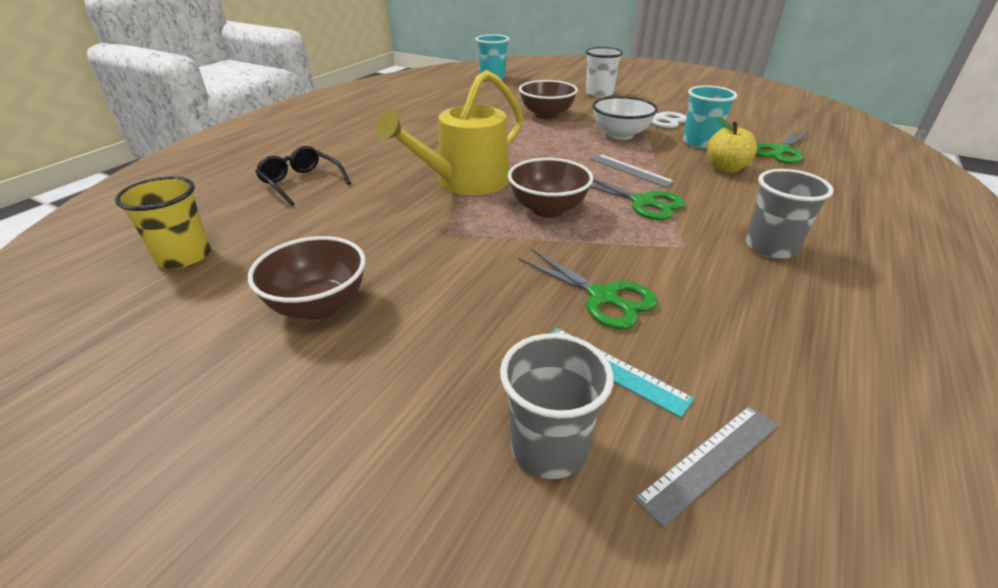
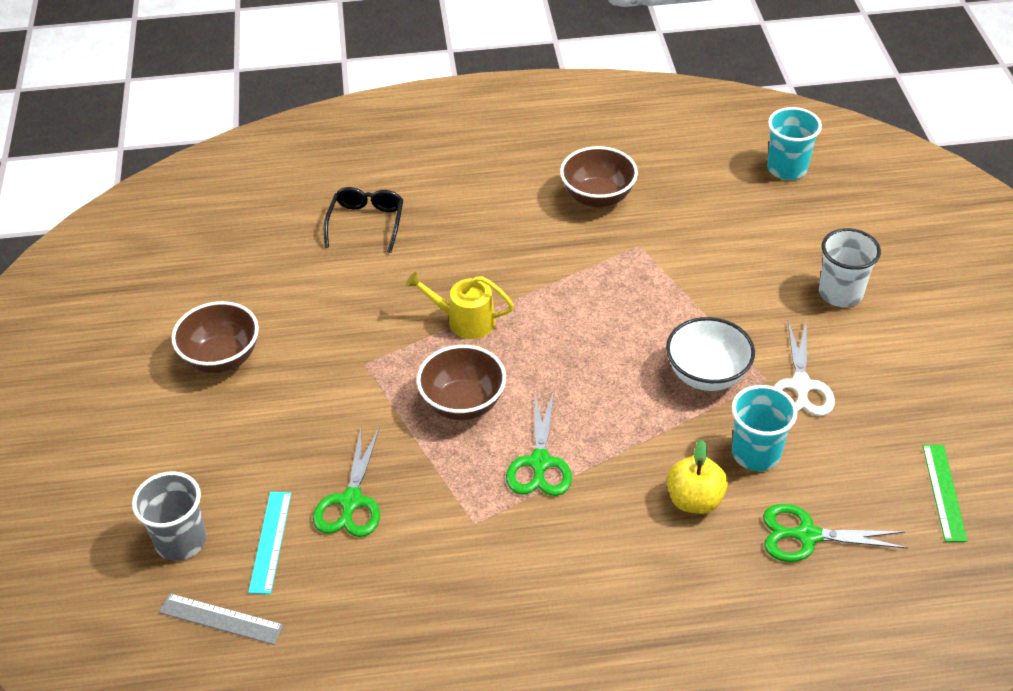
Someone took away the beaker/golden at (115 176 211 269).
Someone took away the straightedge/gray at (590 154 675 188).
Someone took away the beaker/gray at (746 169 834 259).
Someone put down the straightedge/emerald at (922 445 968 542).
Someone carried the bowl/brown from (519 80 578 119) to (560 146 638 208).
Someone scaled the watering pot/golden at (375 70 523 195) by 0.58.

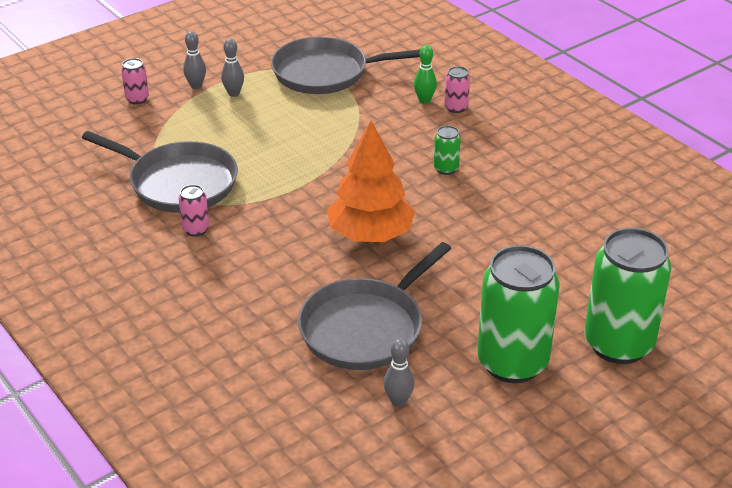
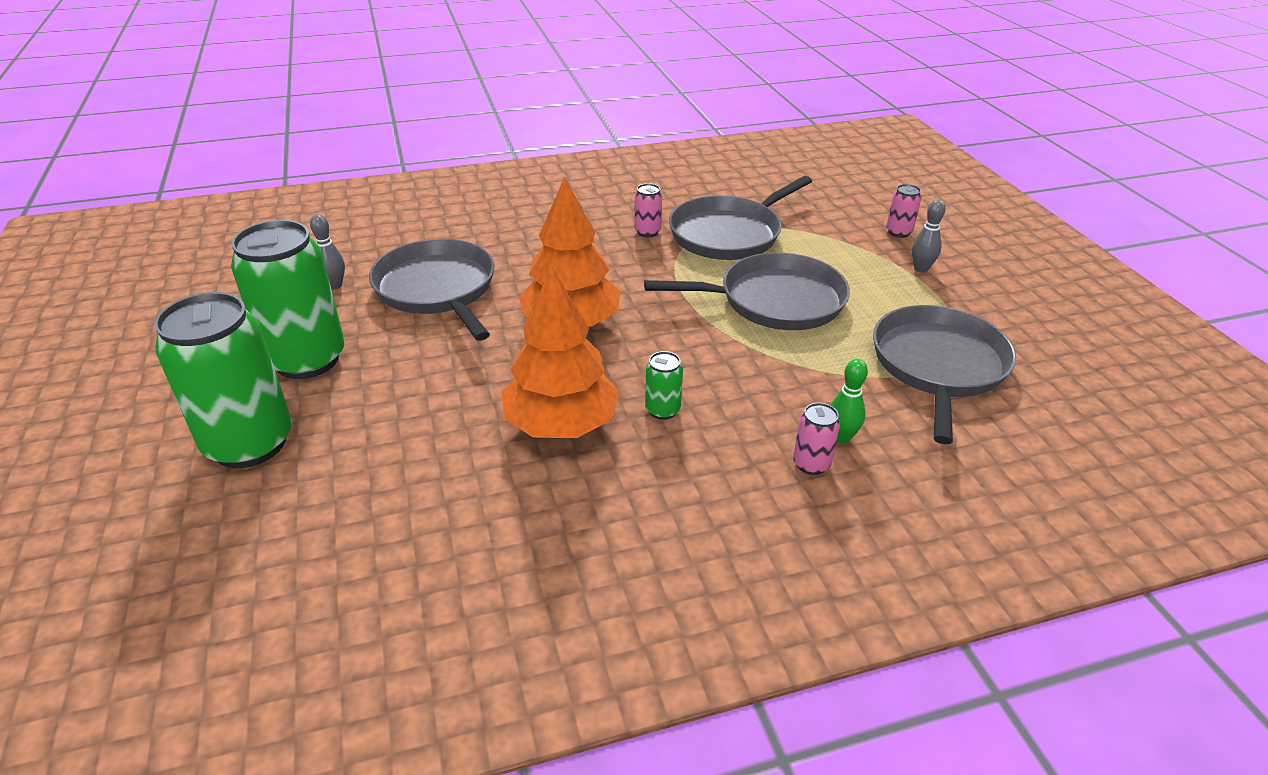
Someone took away the tenpin/gray at (221 39 244 97).
Someone put down the toy tree/orange at (502 267 620 438).
Someone put down the skillet/gray at (644 252 850 330).

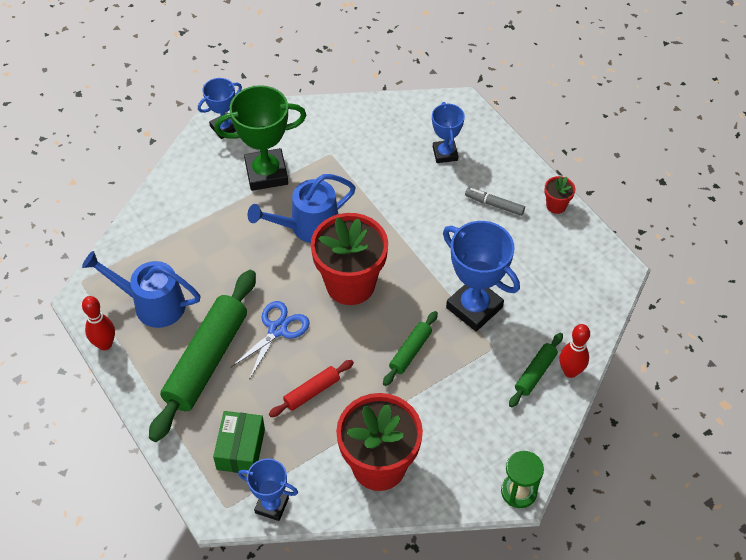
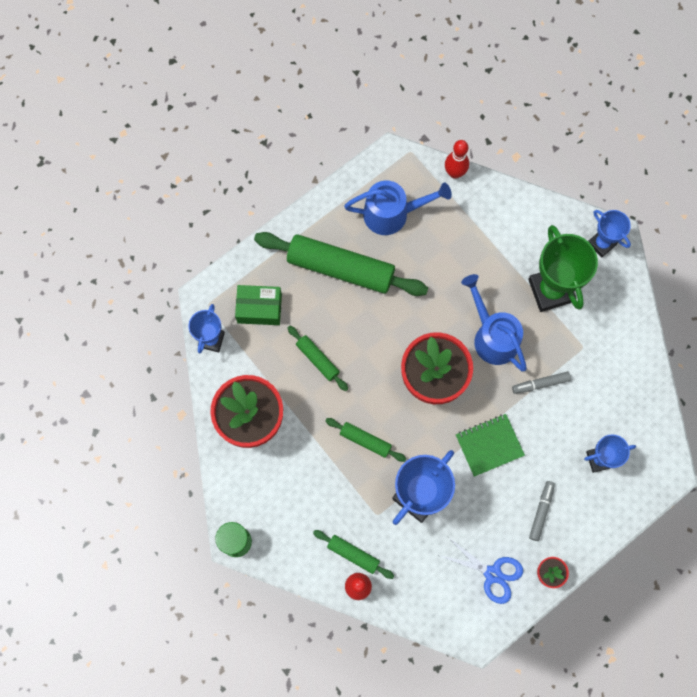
Someone put down the exercise book/emerald at (456 414 525 477).
Someone put down the felt pen/gray at (512 372 571 394).
Someone carried the tenpin/red from (82 296 115 350) to (445 140 469 179).
Someone carried the shears/cobalt from (231 301 309 380) to (438 537 523 604).
Someone repainted the rolling pin/red at (269 360 354 417), which became the rolling pin/emerald at (288 326 348 391).
Someone rotated the watering pot/cobalt at (82 251 200 328) by 75 degrees clockwise.

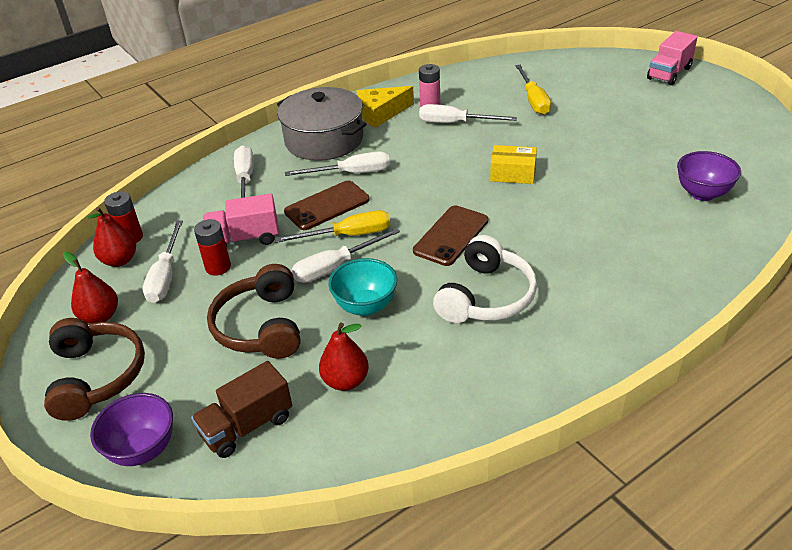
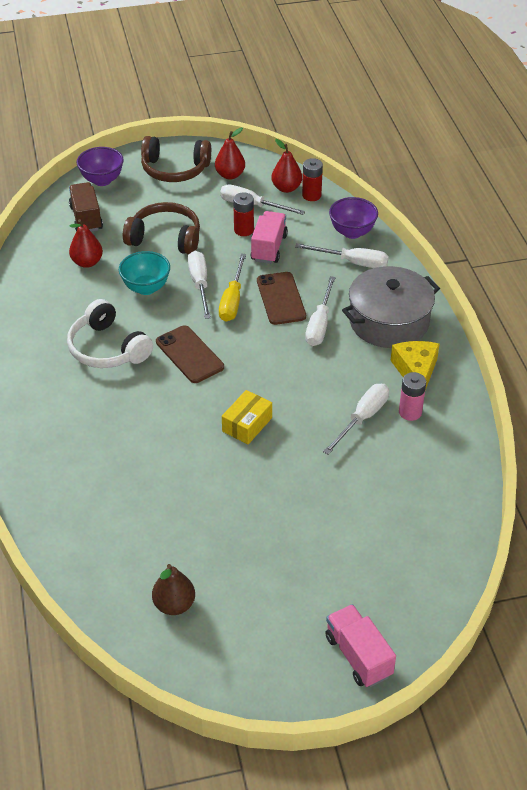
Someone took away the hand screwdriver/golden at (515 65 551 115).
Someone put down the pear/brown at (152 564 195 615).
Someone carried the bowl/violet from (677 151 741 201) to (329 197 378 239).

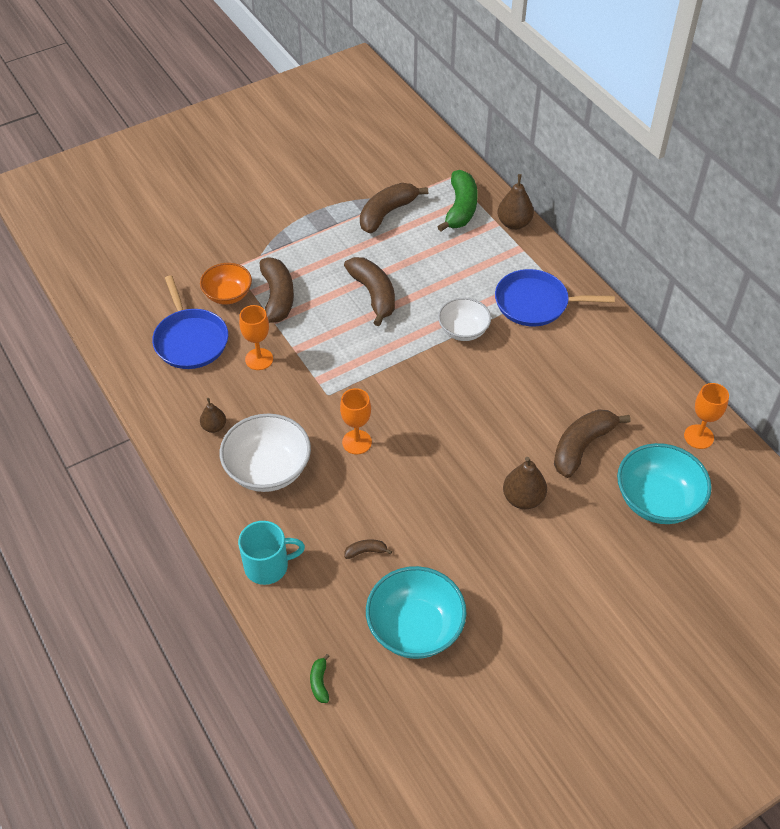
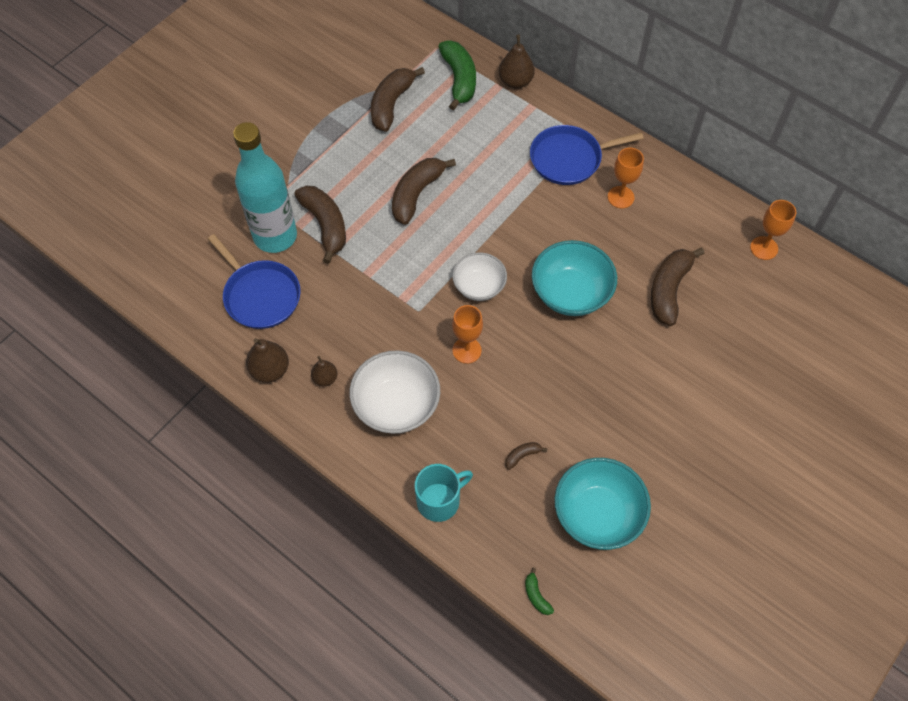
Someone carried the wine glass/orange from (239 305 273 370) to (608 148 644 209).
Someone carried the bowl/pure white from (438 298 491 341) to (452 253 507 301).
Someone carried the pear/brown from (503 457 547 509) to (246 338 289 383).
Someone carried the bowl/teal from (617 443 712 524) to (532 240 617 316).
Someone swapped the bowl/orange at (200 263 252 304) for the drink bottle/teal at (233 122 297 253).
Someone rotated the banana/brown at (344 257 395 326) by 105 degrees counterclockwise.

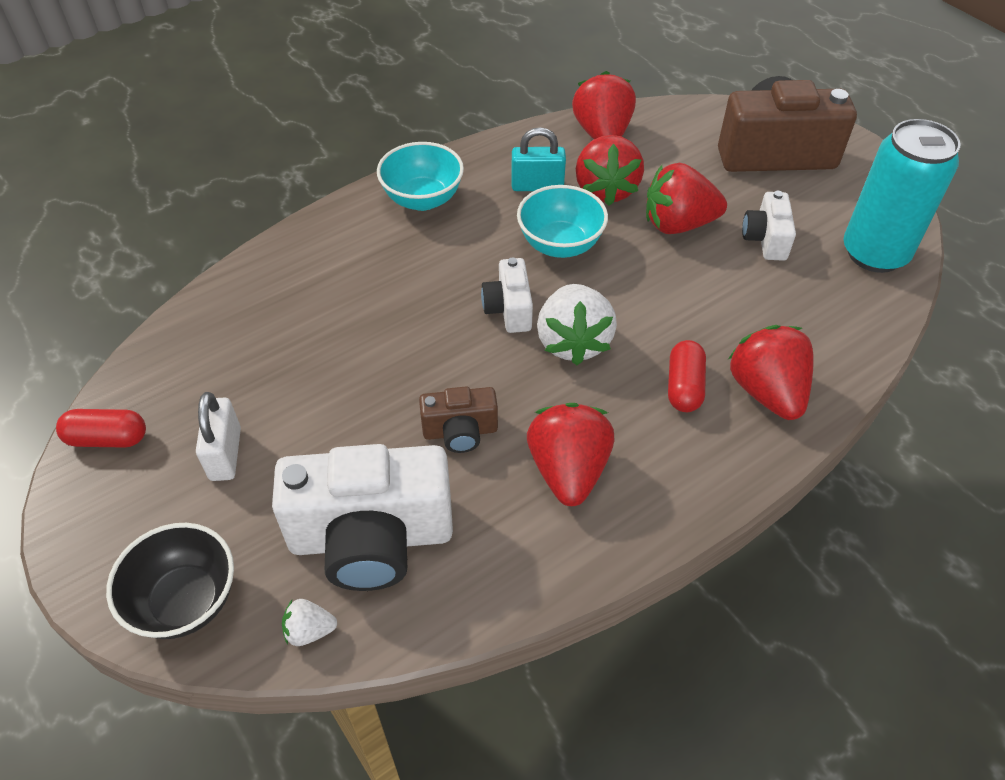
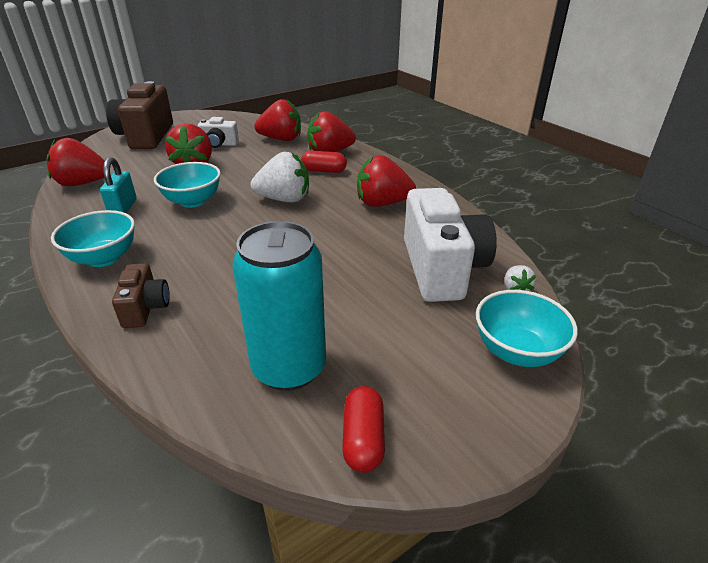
Someone took away the small lock/pure white at (196 392 241 481).
Someone took away the photo camera/pure white at (481 258 533 333).
Someone carried the photo camera/brown from (419 387 498 453) to (112 263 170 328).
Someone carried the strawberry/red from (576 135 644 206) to (254 99 301 141).
Someone carried the tin/teal from (844 119 960 273) to (232 221 326 391).
Someone repainted the bowl/ebony at (106 523 234 639), which became the bowl/teal at (476 290 578 367).

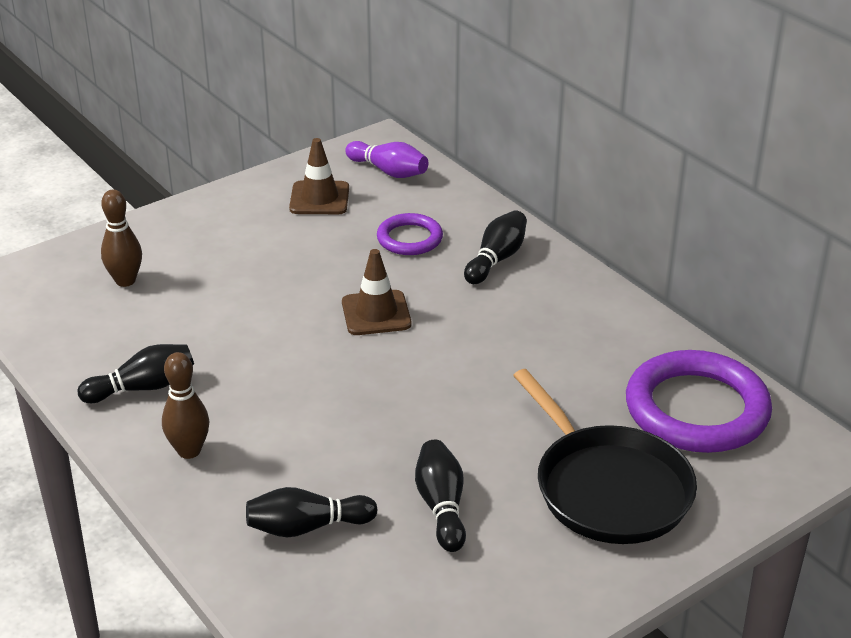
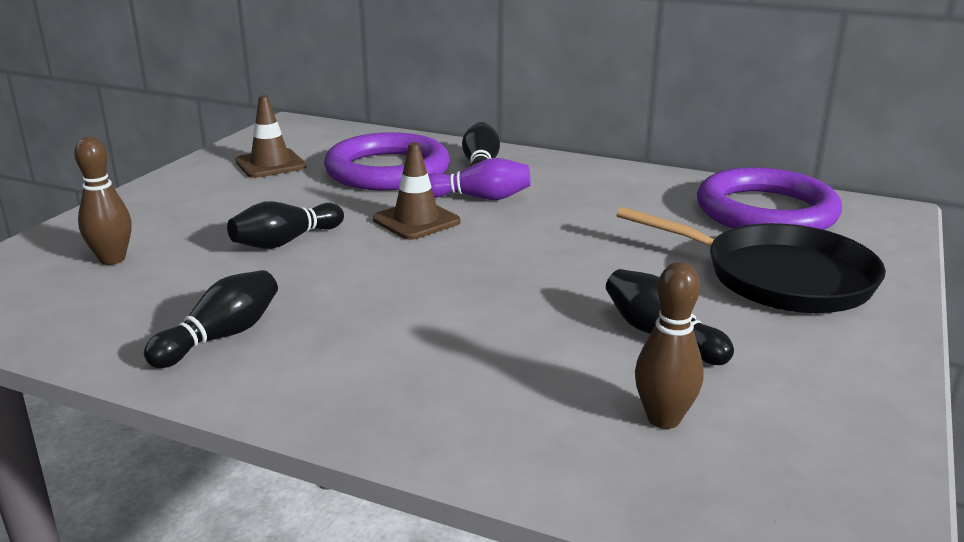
Someone carried the tenpin/brown from (162 352 209 459) to (635 262 704 429).
Someone carried the tenpin/ebony from (246 487 378 538) to (227 201 344 249).
Someone carried the tenpin/violet from (345 141 428 178) to (428 158 531 200).
Someone scaled the hoop/violet at (377 213 443 255) by 1.86.

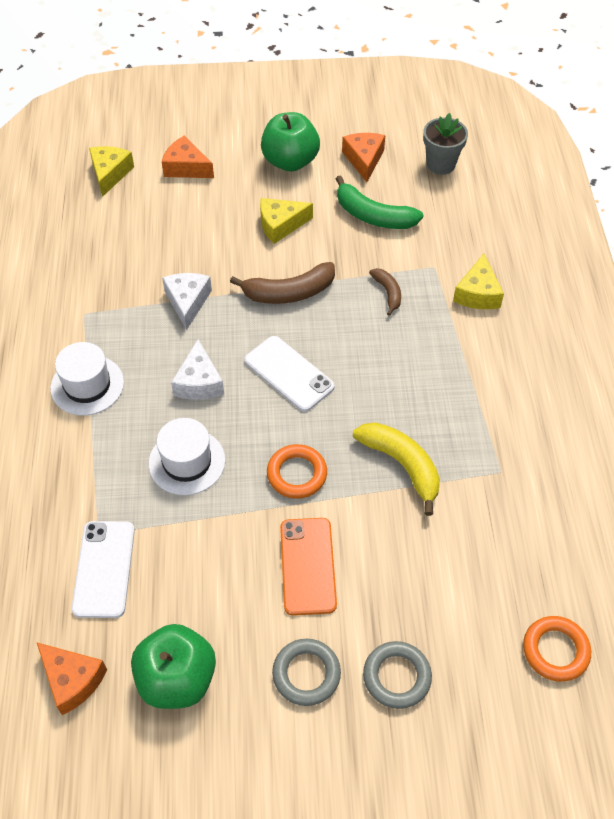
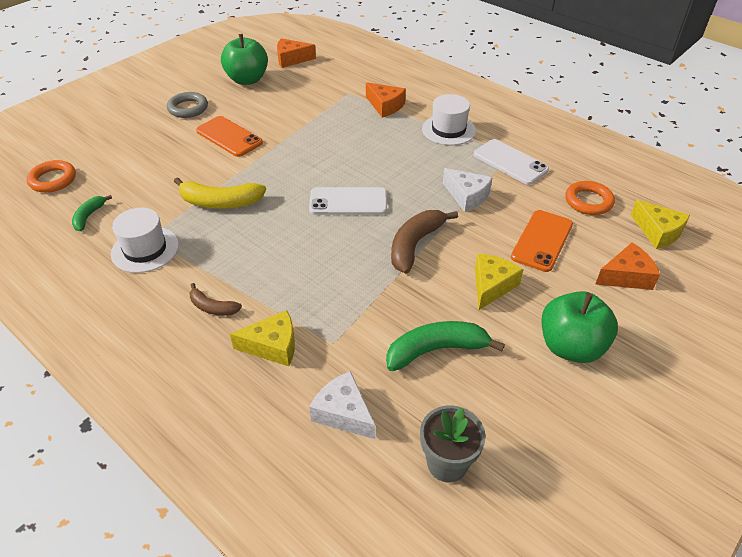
Someone took away the hoop/gray at (363 641 432 709).
Someone put down the banana/emerald at (72 195 112 231).
Someone put down the mobile phone/orange at (511 210 573 272).
Someone carried the mobile phone/pure white from (72 521 135 618) to (474 139 549 185).
Someone carried the top hat/pure white from (149 418 225 495) to (111 208 179 273).
Someone carried the piece of cheese/pure white from (171 339 224 400) to (309 371 376 439).
Someone carried the hoop/orange from (267 444 327 499) to (565 181 615 215).
Someone carried the piece of cheese/orange from (342 133 385 182) to (366 82 406 118).
Someone carried the banana/brown from (369 268 401 316) to (190 283 242 316).
Someone rotated the piece of cheese/golden at (453 254 504 309) by 120 degrees clockwise.

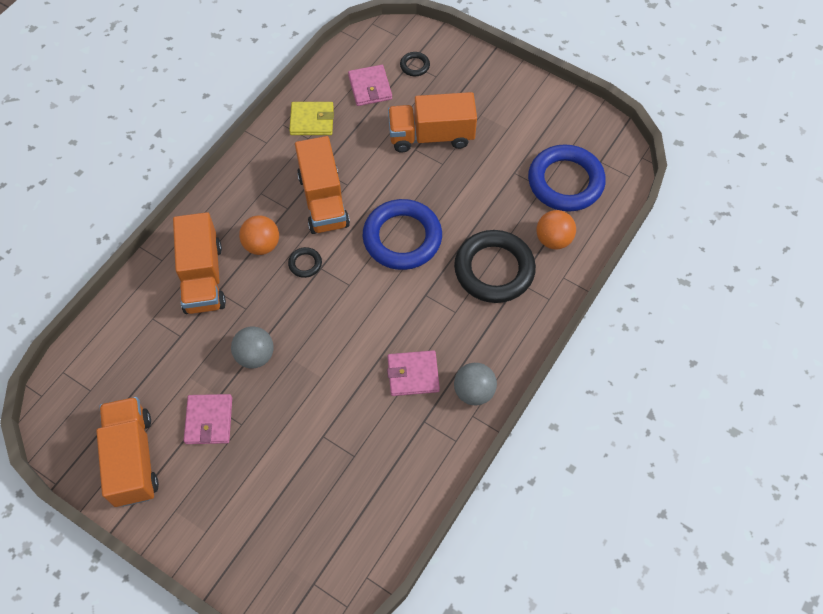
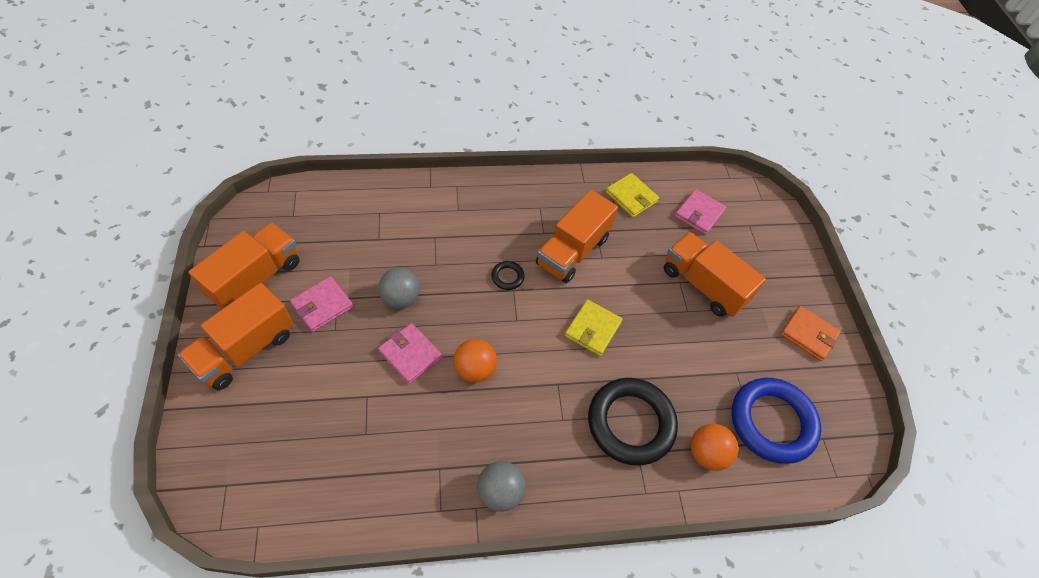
Someone took away the hoop/ebony at (400 52 430 76).
Someone put down the card wallet/orange at (780 306 841 361).
Someone carried the truck/orange from (173 212 226 314) to (178 283 293 390).
Someone carried the play ball/orange from (239 216 279 255) to (453 339 497 382).
Someone carried the card wallet/rosy from (387 350 440 396) to (378 323 442 384).
Someone swapped the hoop/cobalt at (362 199 442 270) for the card wallet/golden at (565 300 623 356).

